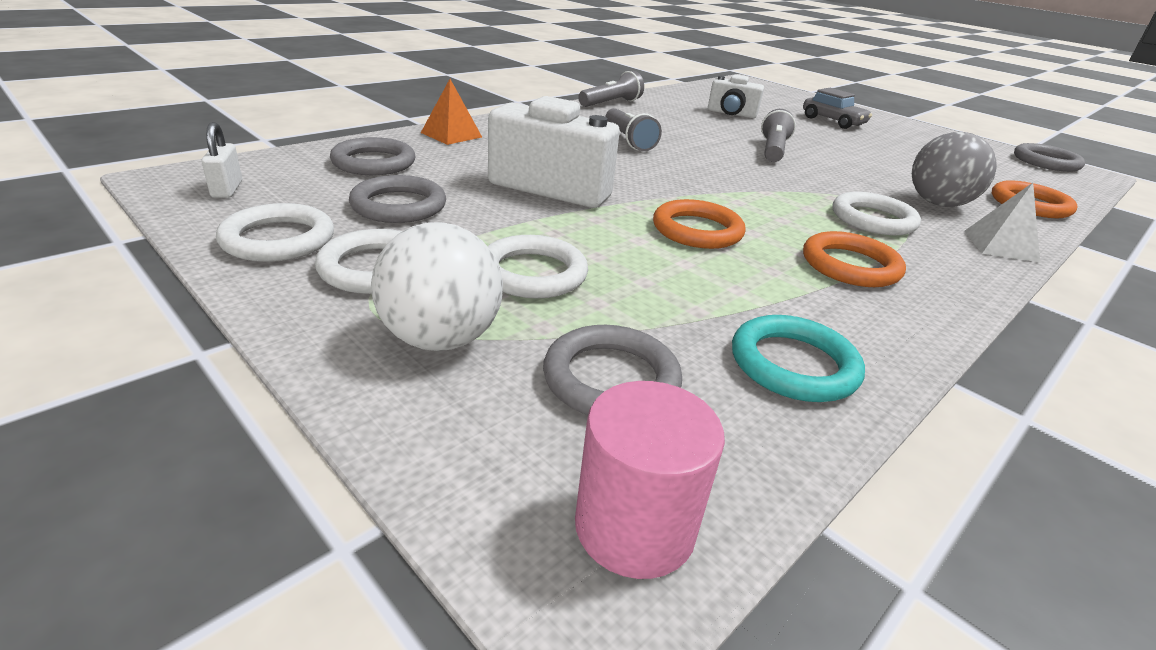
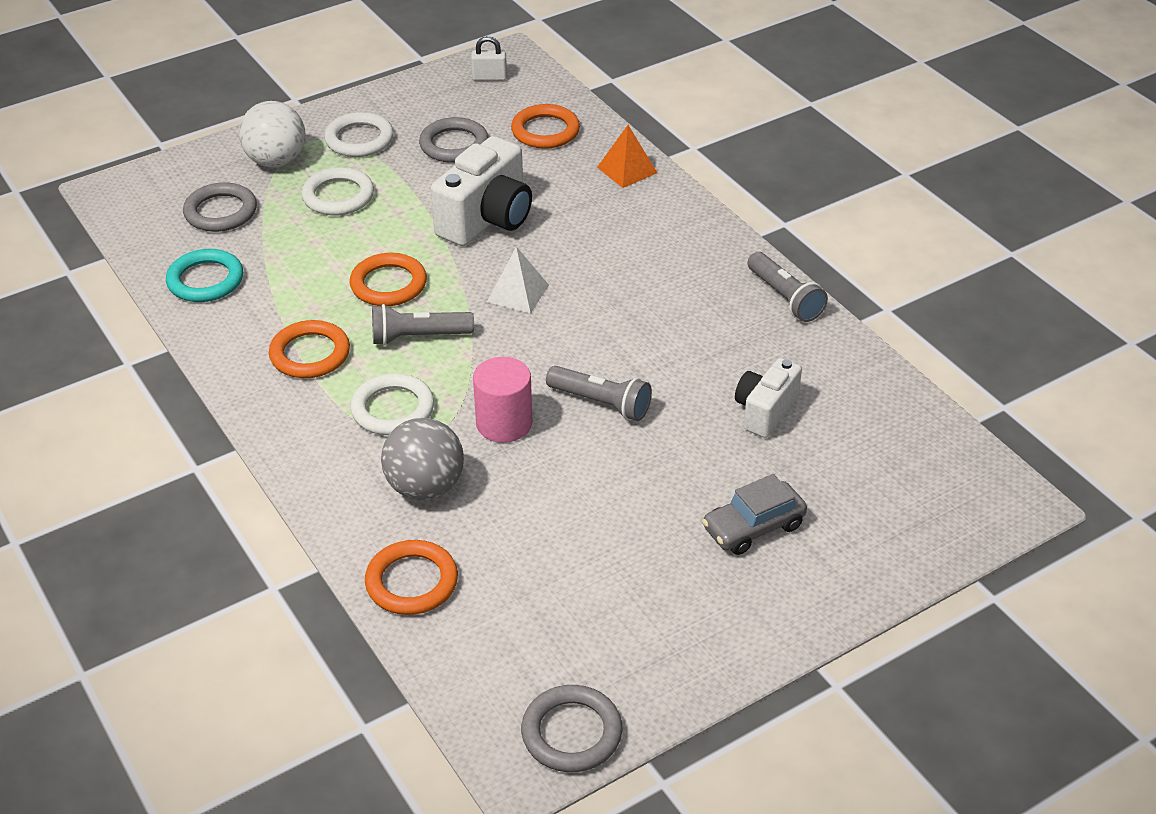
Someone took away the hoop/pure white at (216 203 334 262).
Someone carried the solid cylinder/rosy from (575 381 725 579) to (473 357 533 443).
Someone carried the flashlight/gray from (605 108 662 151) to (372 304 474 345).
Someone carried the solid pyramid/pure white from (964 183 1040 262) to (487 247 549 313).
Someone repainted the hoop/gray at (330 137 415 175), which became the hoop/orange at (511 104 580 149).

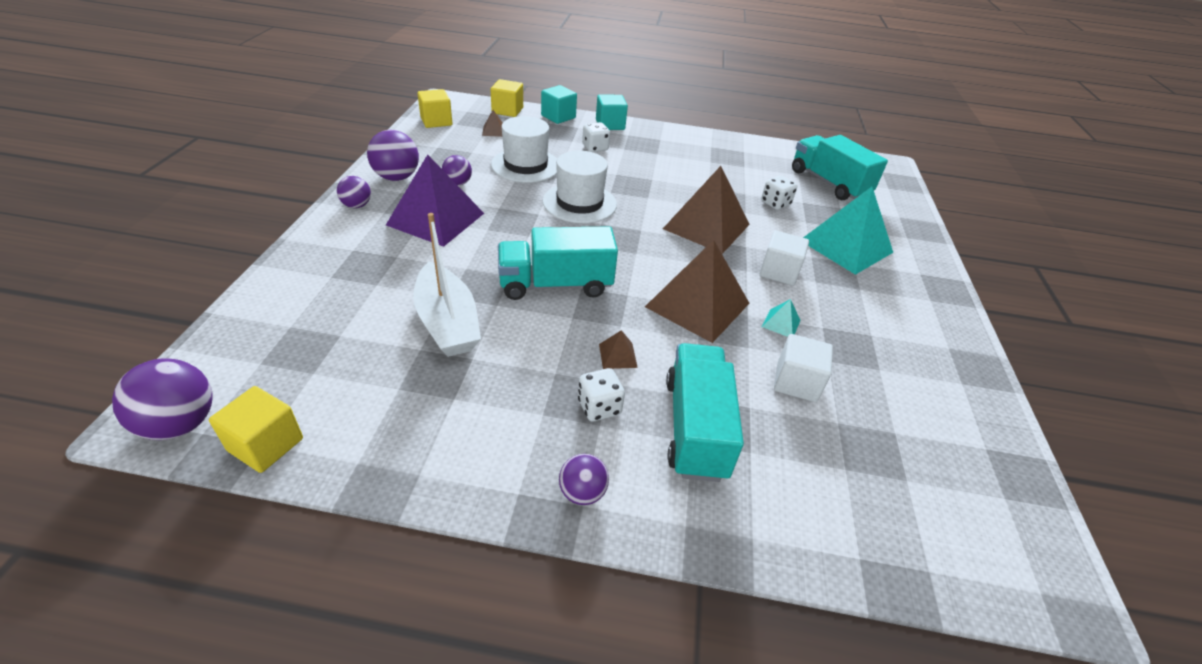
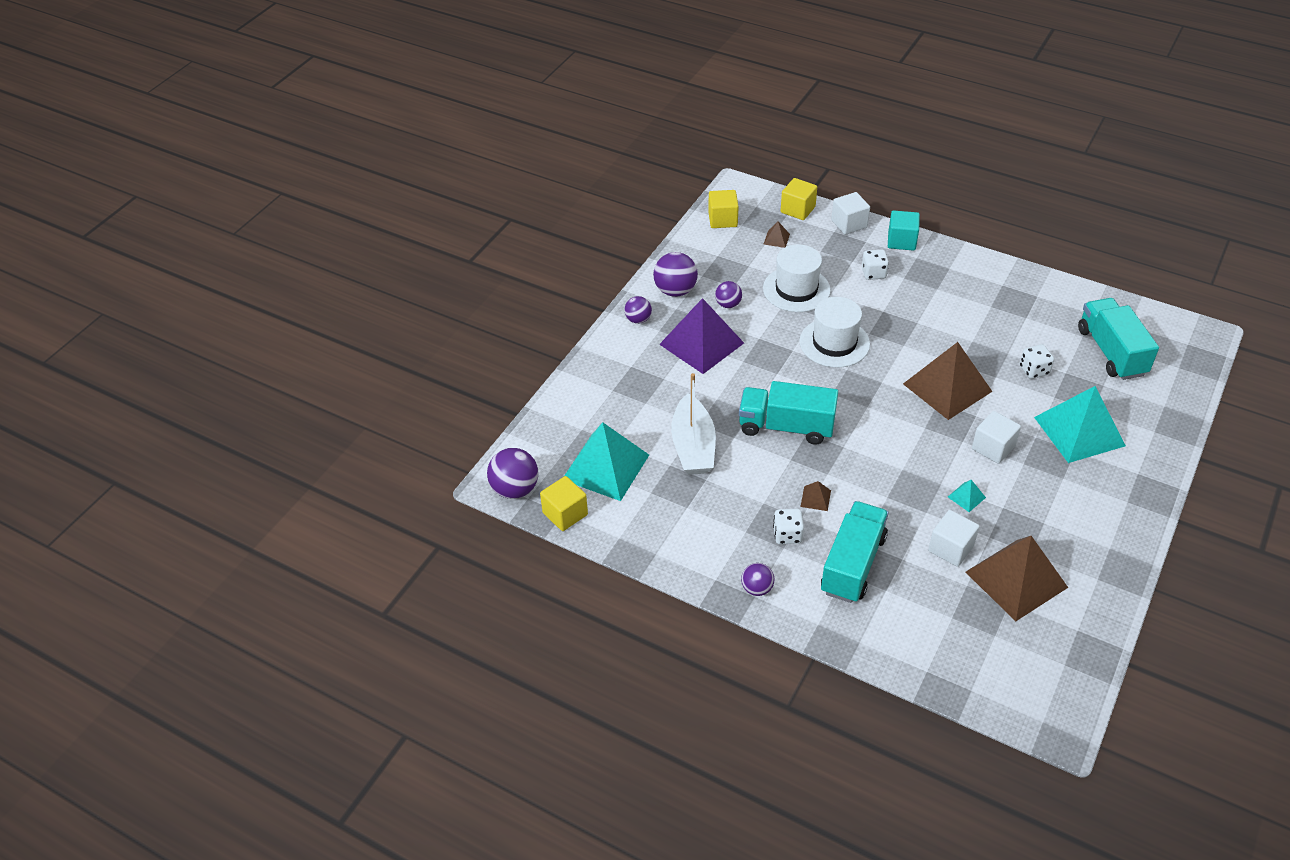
Someone put down the solid pyramid/teal at (564 422 649 501).
Someone carried the solid pyramid/brown from (645 240 749 343) to (966 536 1068 621).
Someone repainted the solid cube/teal at (541 85 577 124), which became the solid cube/pure white at (831 192 870 235).

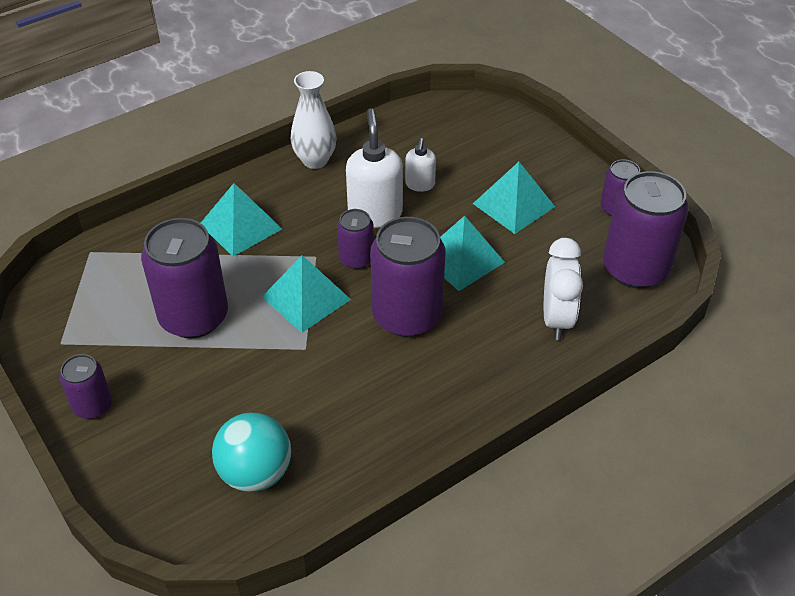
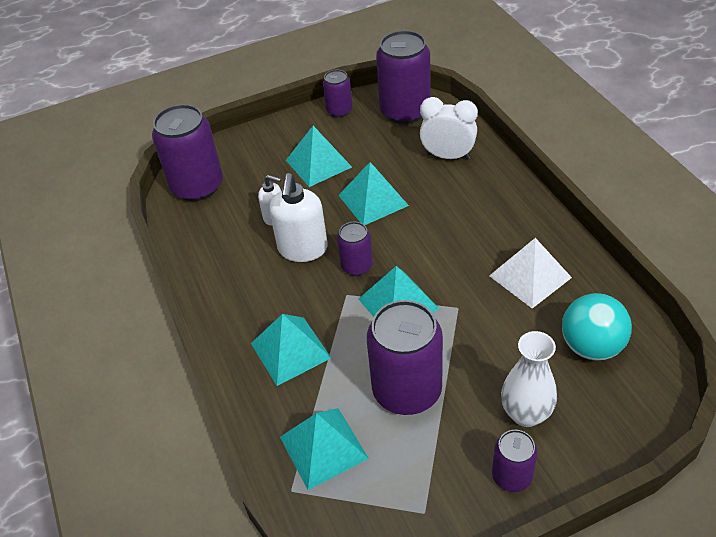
Someone put down the solid pyramid/teal at (280 408 369 490).
Someone put down the solid pyramid/pure white at (489 238 572 308).
Someone carried the vase/pure white from (291 71 336 169) to (501 331 557 427).
Someone carried the tin/violet from (370 217 446 337) to (152 104 223 201).
Someone rotated the pump bottle/pure white at (346 108 403 228) by 90 degrees counterclockwise.

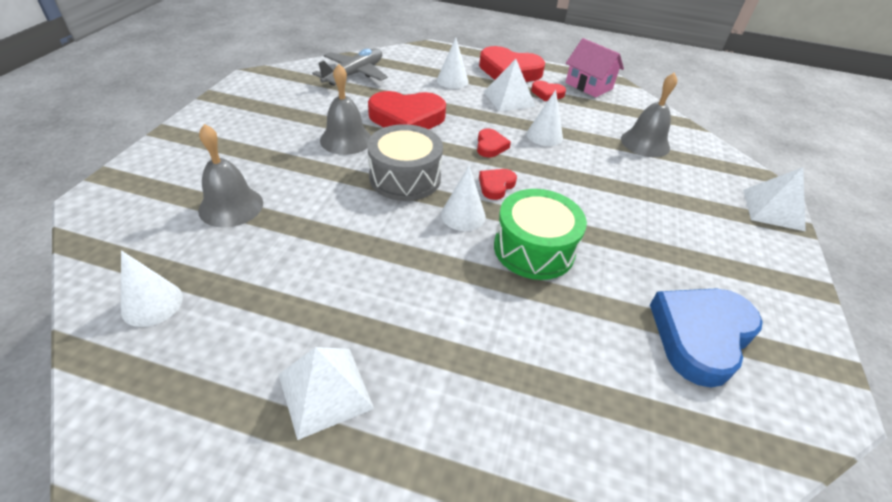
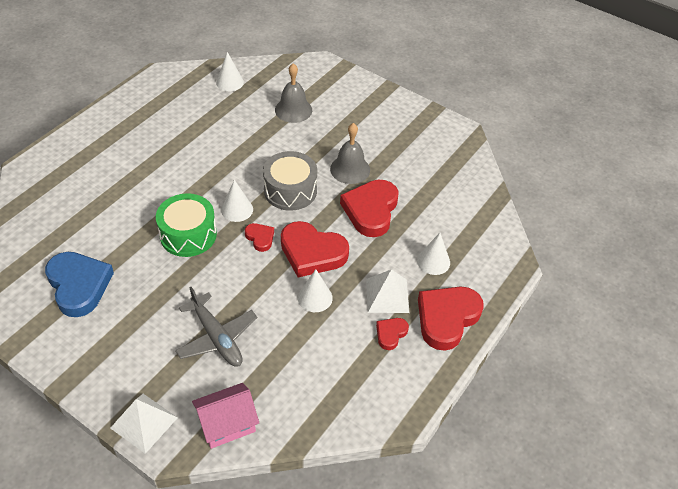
Someone took away the solid pyramid/pure white at (278 347 374 440).
Someone took away the hand bell/gray at (621 72 677 157).
Someone carried the aeroplane/gray from (312 48 388 86) to (175 287 257 367).
Someone carried the house/rosy from (566 38 624 98) to (192 383 259 449).
Someone scaled the heart shape/red at (477 129 511 157) by 2.04.

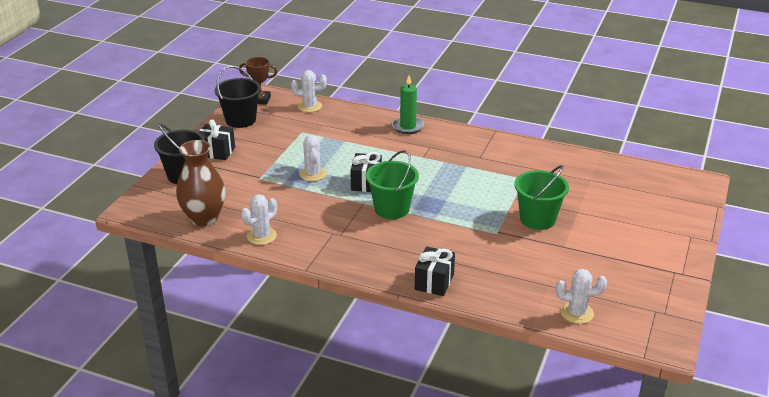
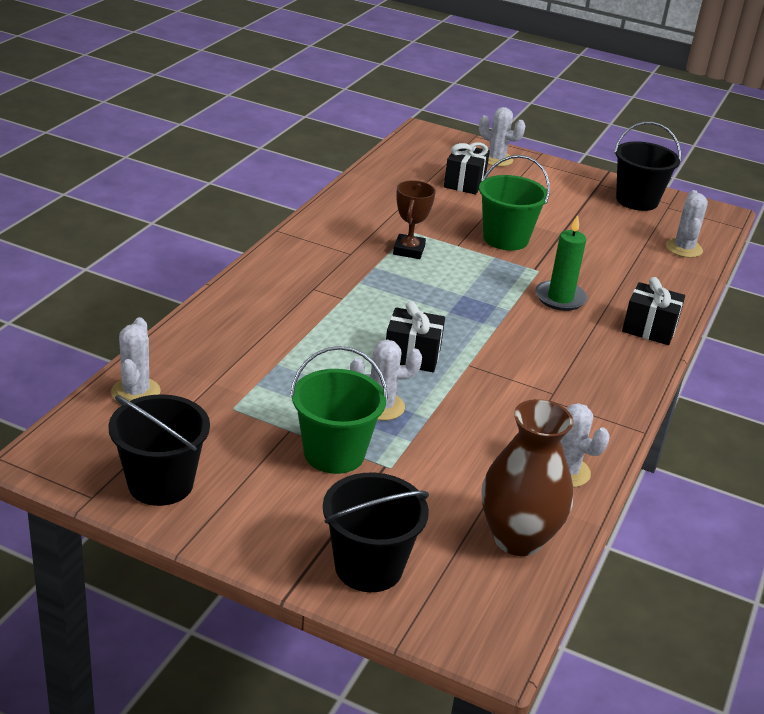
Someone put down the saguaro cactus/pure white at (479 107 525 167).
Someone put down the pail/ebony at (614 122 681 211).
Someone carried the present/ebony from (199 119 235 160) to (444 142 490 195).
Someone carried the prize cup/brown from (239 57 277 105) to (393 180 436 259).
Someone carried the pail/emerald from (366 150 419 219) to (290 346 388 474).
Someone carried the candle/emerald from (392 75 424 134) to (535 215 588 311).

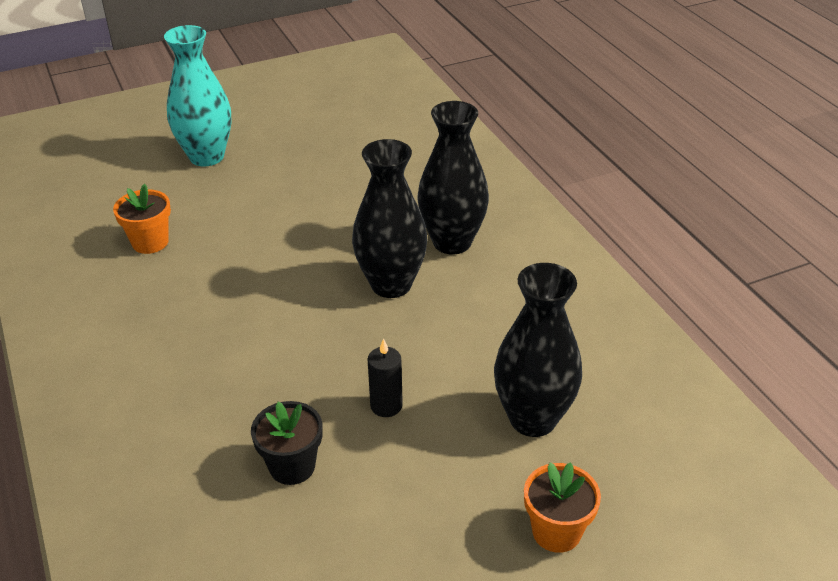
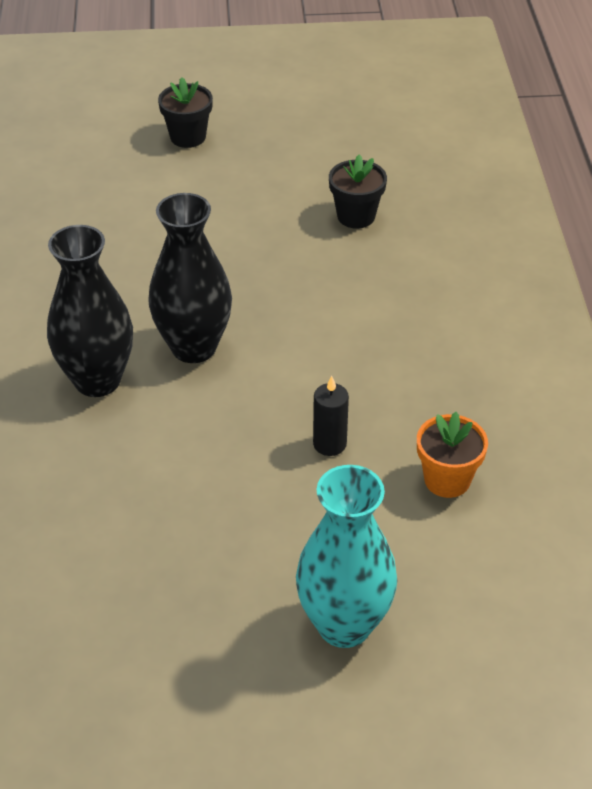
Someone took away the vase/ebony at (494 263 582 437).
Someone carried the candle/ebony from (368 338 403 417) to (313 376 349 456).
Someone repainted the flower pot/orange at (524 462 601 553), which became the flower pot/ebony at (158 77 213 148).

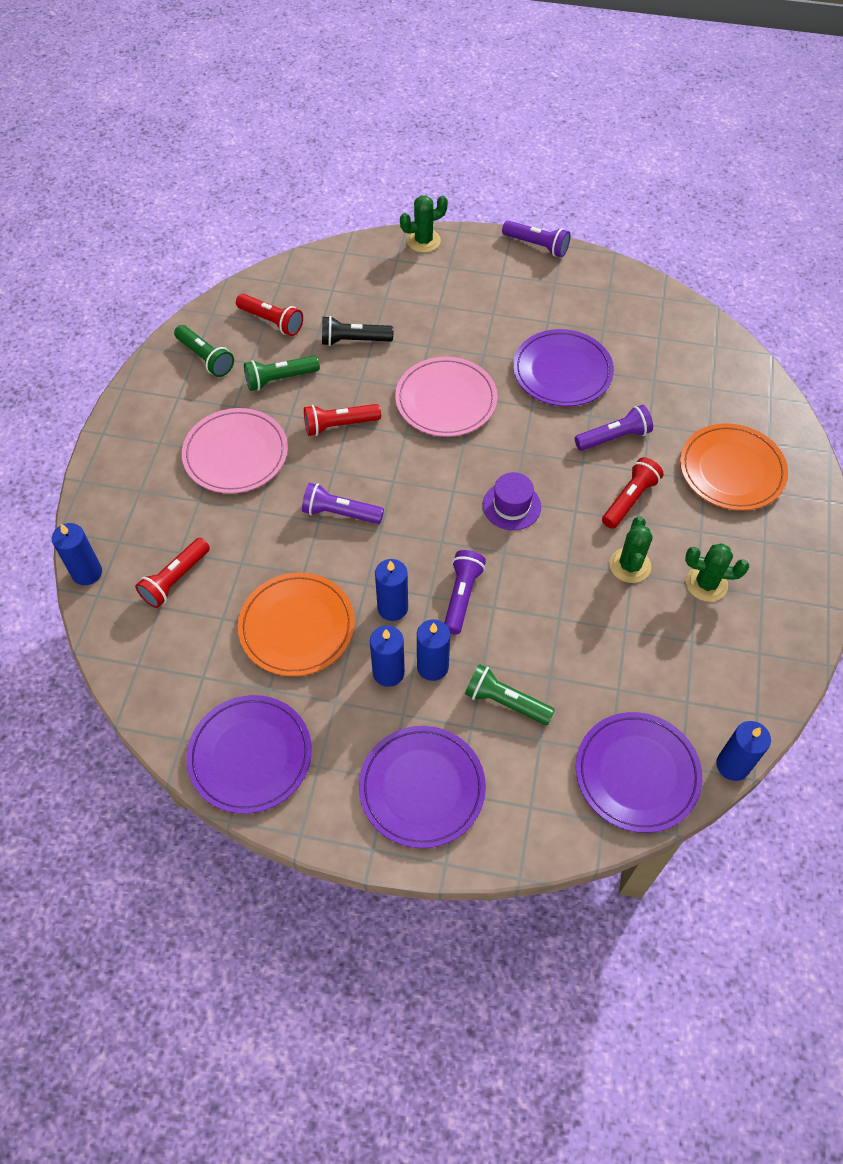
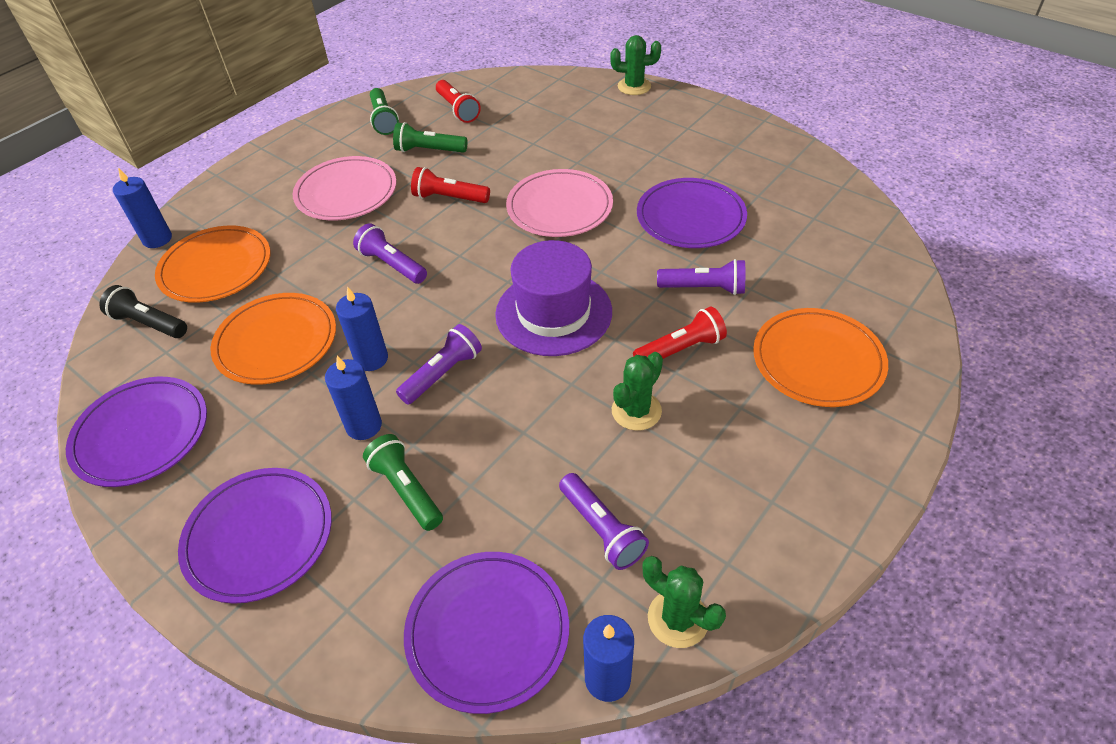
Someone took away the candle/cobalt at (370 625 405 687).
Someone carried the flashlight/ebony from (322 316 393 346) to (99 285 187 338).
Someone carried the flashlight/violet from (502 220 571 257) to (559 473 649 570).
Someone carried the saguaro cactus/emerald from (685 543 749 602) to (642 556 726 648).
Someone swapped the flashlight/red at (135 538 210 608) for the plate/orange at (155 226 270 303).
Someone scaled the top hat/violet at (483 472 541 530) by 1.79.

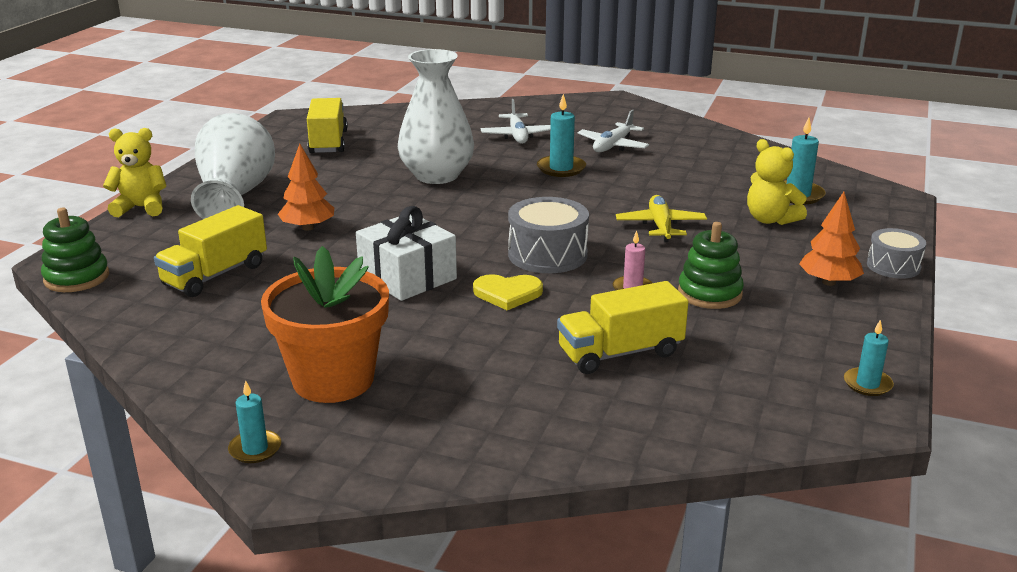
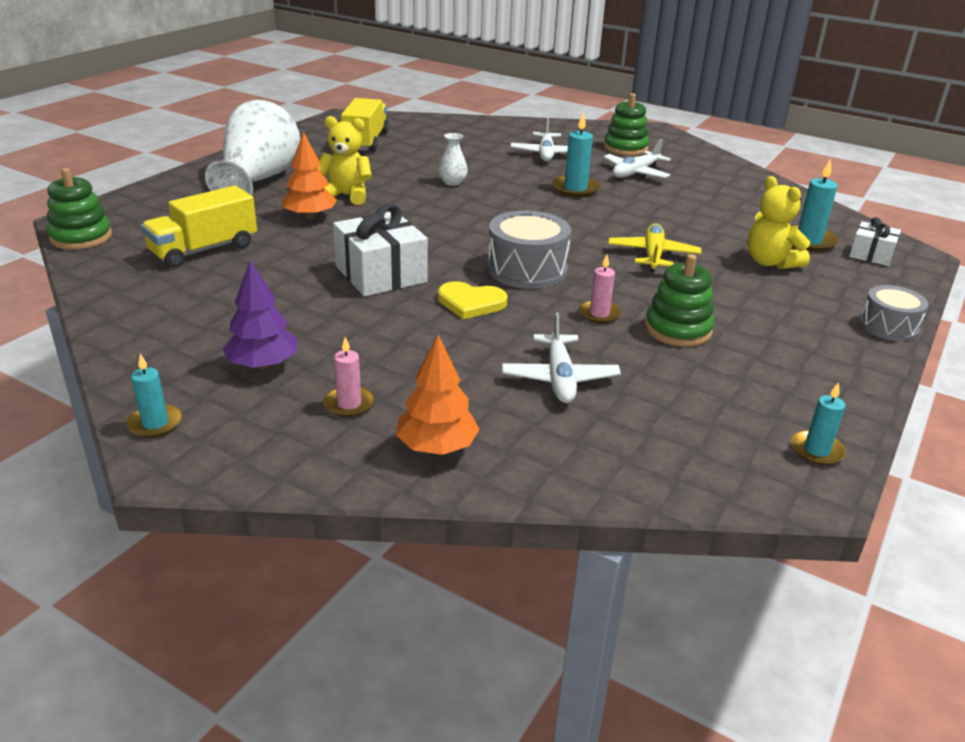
Someone put down the candle/rosy at (324 337 374 417).
Someone put down the stacking rings/emerald at (604 93 649 156).
Someone put down the present/pure white at (849 217 901 266).
Someone carried the stuffed bear/golden from (103 128 166 217) to (318 116 372 205).
Someone carried the toy tree/orange from (799 192 864 286) to (396 335 480 455).
Someone swapped the flower pot/orange at (261 246 389 403) for the toy tree/violet at (222 260 297 370).
Someone swapped the truck/golden at (557 281 689 374) for the aeroplane/pure white at (502 312 621 403).
Someone scaled the vase/pure white at (398 49 474 184) by 0.40.

